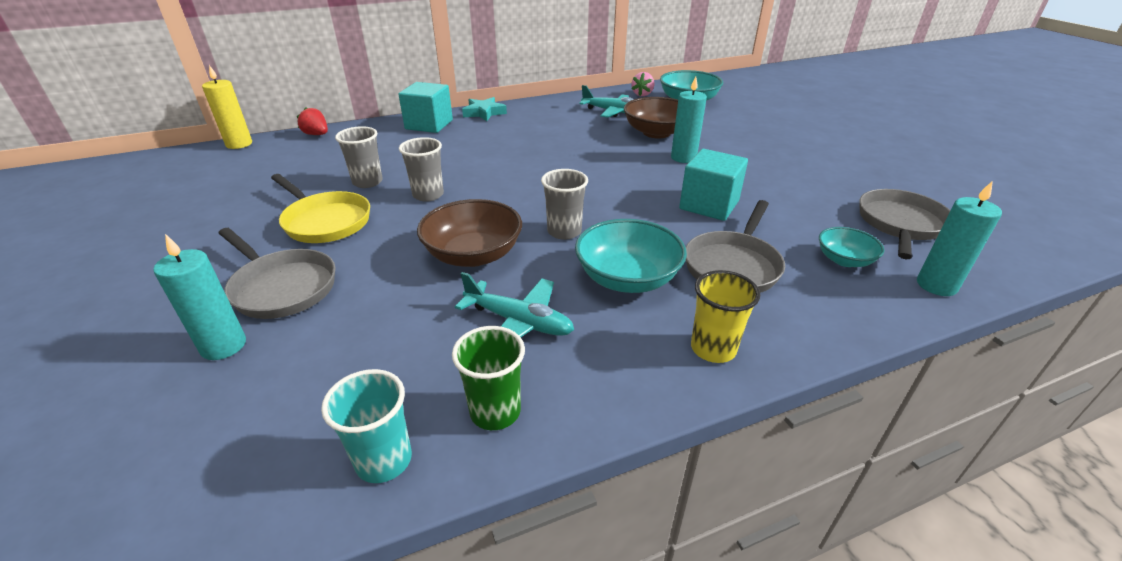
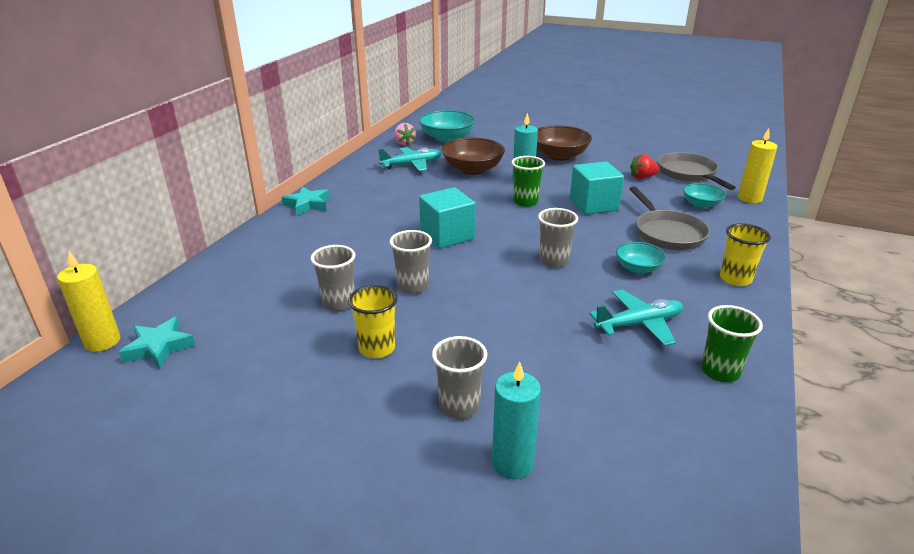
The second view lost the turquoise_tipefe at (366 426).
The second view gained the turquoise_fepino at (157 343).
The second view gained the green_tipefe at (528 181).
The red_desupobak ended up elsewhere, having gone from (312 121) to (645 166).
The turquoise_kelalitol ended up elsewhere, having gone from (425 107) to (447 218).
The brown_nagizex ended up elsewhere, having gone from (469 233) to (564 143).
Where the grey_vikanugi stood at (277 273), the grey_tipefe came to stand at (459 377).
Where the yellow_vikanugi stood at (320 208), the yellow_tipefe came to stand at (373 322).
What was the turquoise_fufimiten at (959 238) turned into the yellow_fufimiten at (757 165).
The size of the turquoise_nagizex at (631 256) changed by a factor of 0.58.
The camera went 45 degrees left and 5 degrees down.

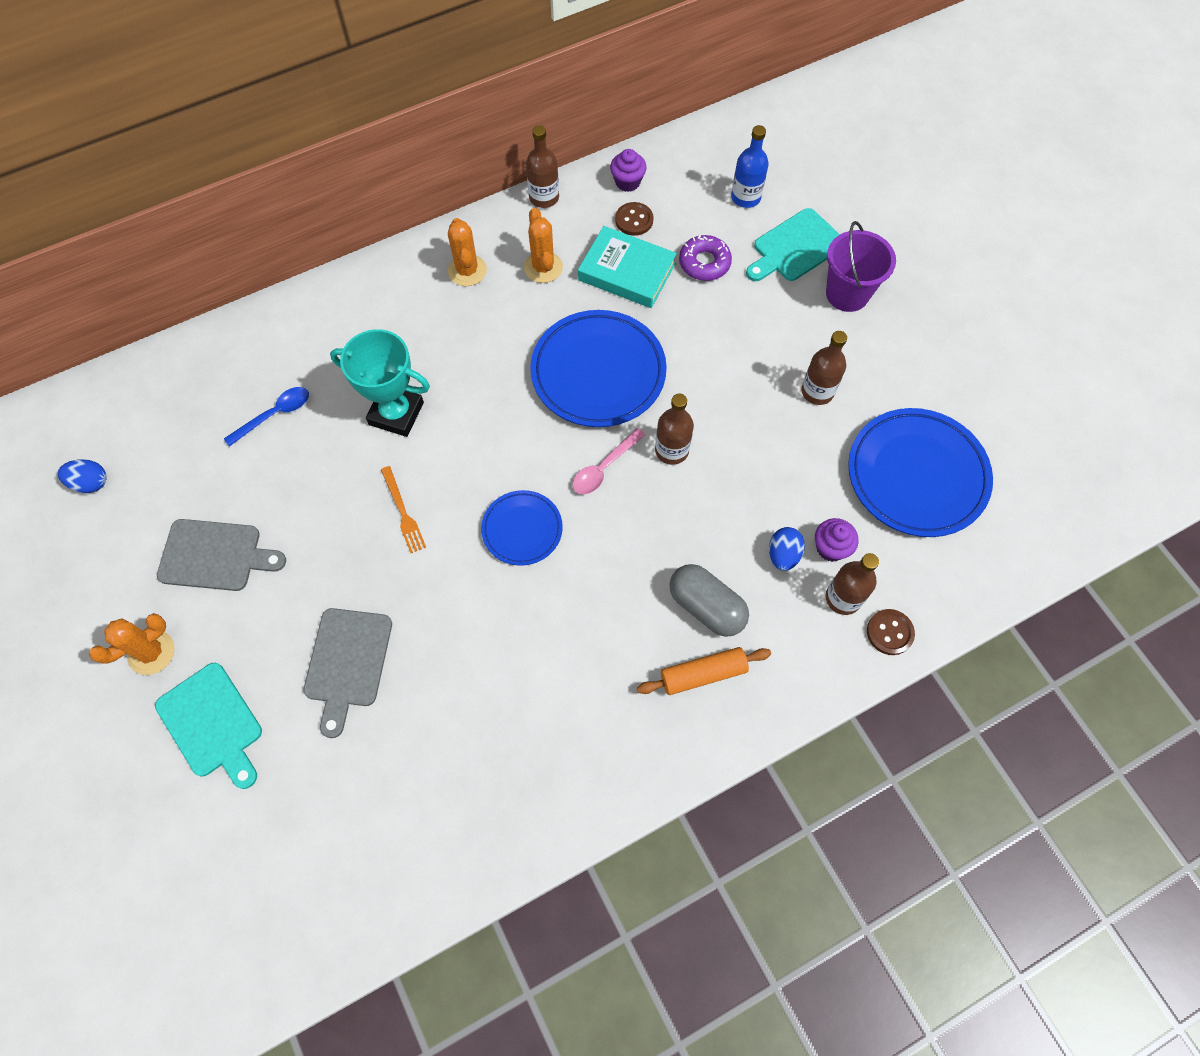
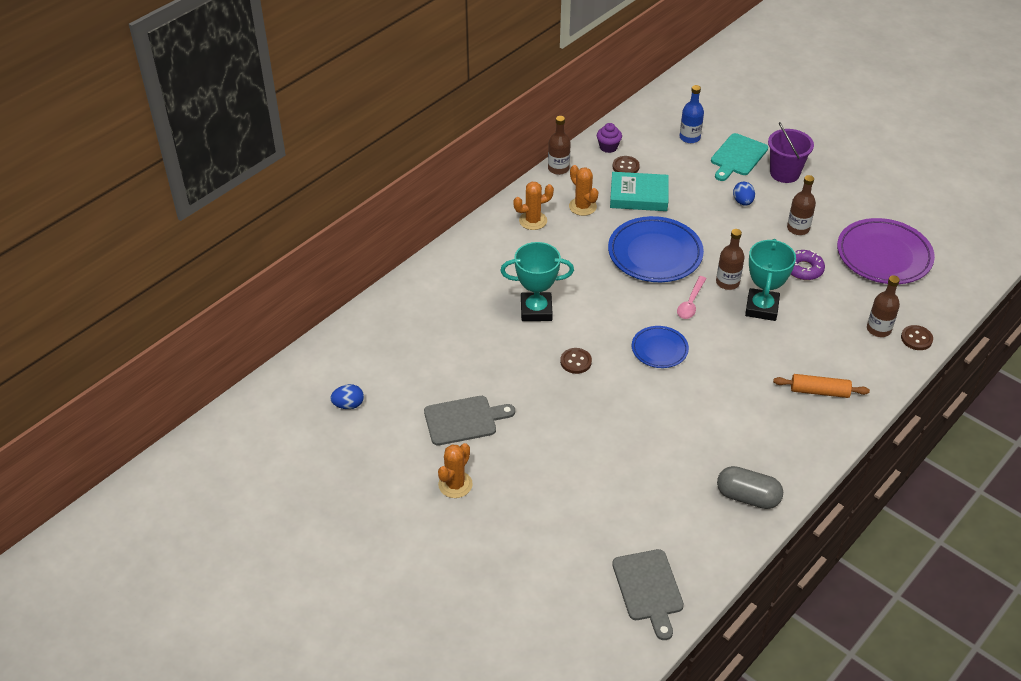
The second view lost the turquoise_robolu at (208 726).
The second view lost the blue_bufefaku at (266 417).
The second view lost the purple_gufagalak at (836 540).
The second view gained the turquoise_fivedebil at (770 280).
The grey_robolu ended up elsewhere, having gone from (347 673) to (648 594).
The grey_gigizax ended up elsewhere, having gone from (709 600) to (750 487).
The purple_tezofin ended up elsewhere, having gone from (705 258) to (808 265).
The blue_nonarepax ended up elsewhere, having gone from (787 549) to (744 194).
Where the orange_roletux stood at (403 509), the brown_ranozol came to stand at (576 361).
What was the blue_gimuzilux at (920 472) turned into the purple_gimuzilux at (886 251).
The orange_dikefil at (467 252) ended up facing another way, 75 degrees counterclockwise from before.
The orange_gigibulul at (704 671) ended up facing another way, 45 degrees clockwise from before.
The camera went 20 degrees left and 20 degrees down.

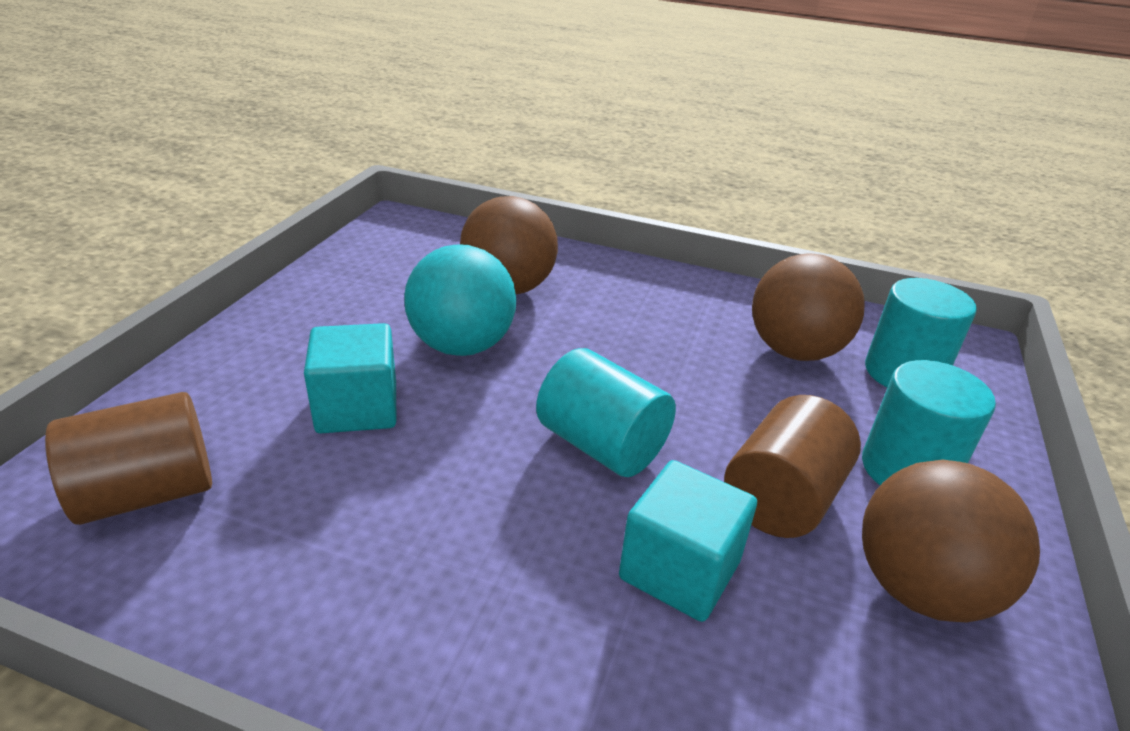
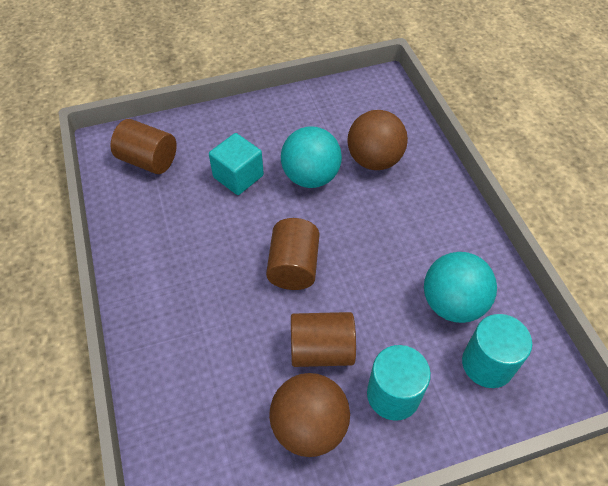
The second view lost the turquoise_kelalitol at (688 541).
What was the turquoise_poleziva at (606 412) turned into the brown_poleziva at (292 254).
What was the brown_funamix at (808 307) turned into the turquoise_funamix at (460 287).
The camera went 55 degrees right and 20 degrees up.

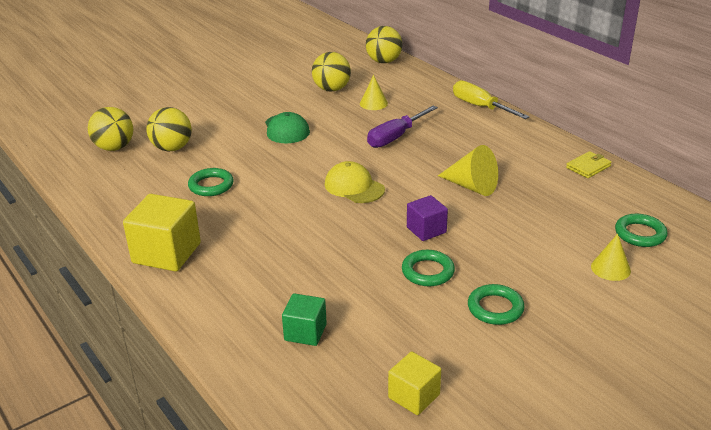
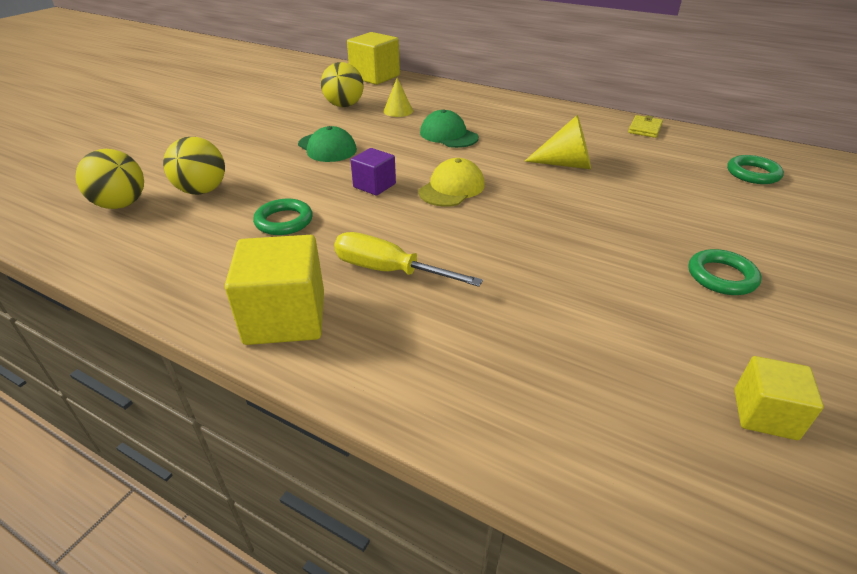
The second view lost the green_kelalitol at (304 319).
The second view lost the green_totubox at (428 268).
The second view lost the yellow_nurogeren at (611 257).
The purple_kelalitol ended up elsewhere, having gone from (427 218) to (373 172).
The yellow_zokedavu ended up elsewhere, having gone from (491 99) to (408 259).
Where the yellow_funamix stood at (384 44), the yellow_kelalitol came to stand at (373 58).
Where the purple_zokedavu stood at (402 126), the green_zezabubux came to stand at (449 128).
The yellow_zezabubux at (355 182) ended up facing another way, 105 degrees clockwise from before.
The camera went 25 degrees left and 5 degrees up.

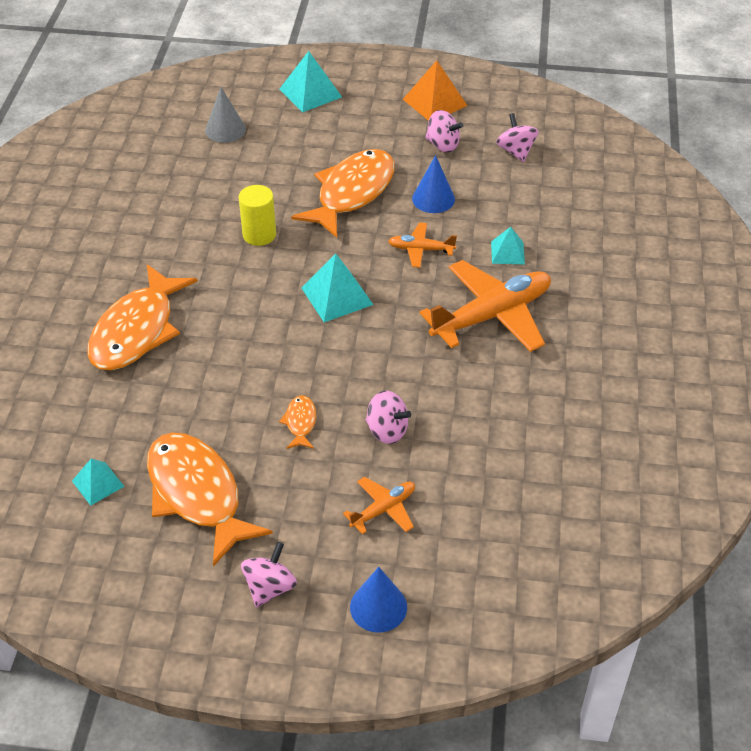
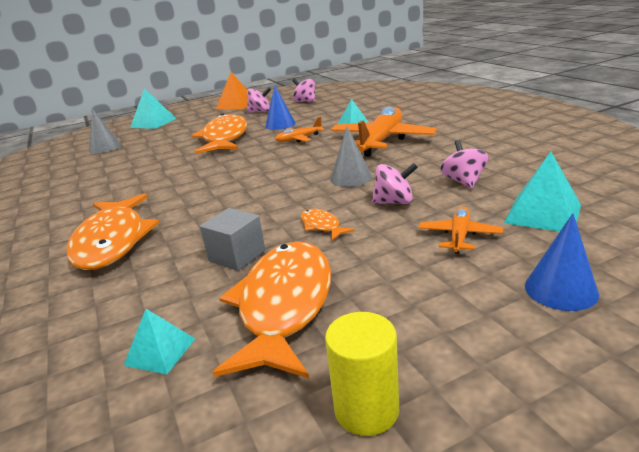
The second view gained the grey_kelalitol at (232 239).
The second view gained the grey_nurogeren at (351 156).
The yellow_poleziva ended up elsewhere, having gone from (257 215) to (362 374).
The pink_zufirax ended up elsewhere, having gone from (269 574) to (464 164).
The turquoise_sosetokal ended up elsewhere, having gone from (337 287) to (542 192).
The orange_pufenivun at (210 499) ended up facing another way, 75 degrees clockwise from before.
The camera went 30 degrees left and 20 degrees down.

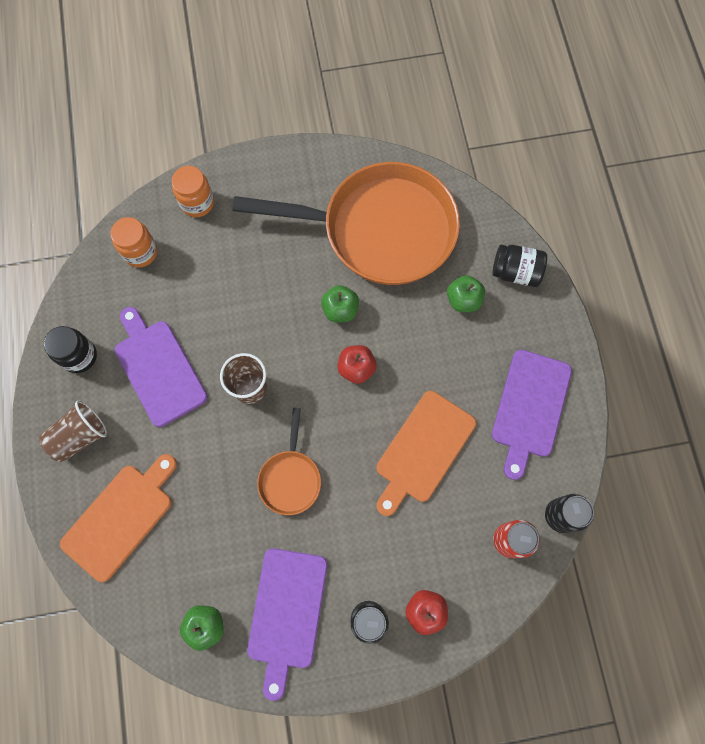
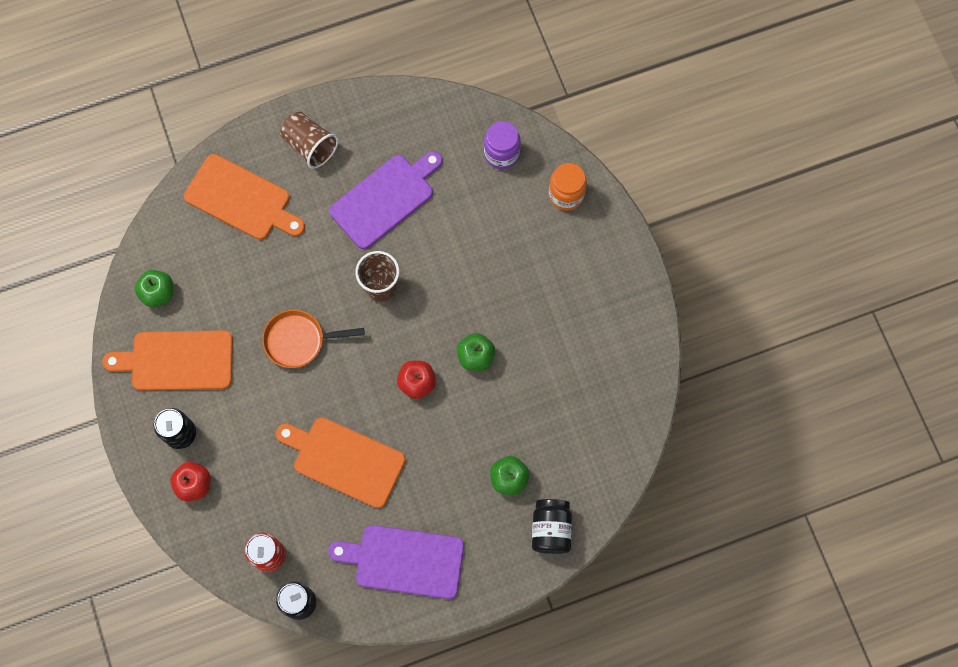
The second view lost the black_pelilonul at (70 349).
The second view lost the orange_vikanugi at (346 223).
What was the orange_pelilonul at (134 242) turned into the purple_pelilonul at (502 145).
What was the purple_robolu at (287 624) turned into the orange_robolu at (167 360).
The camera went 80 degrees right and 0 degrees up.

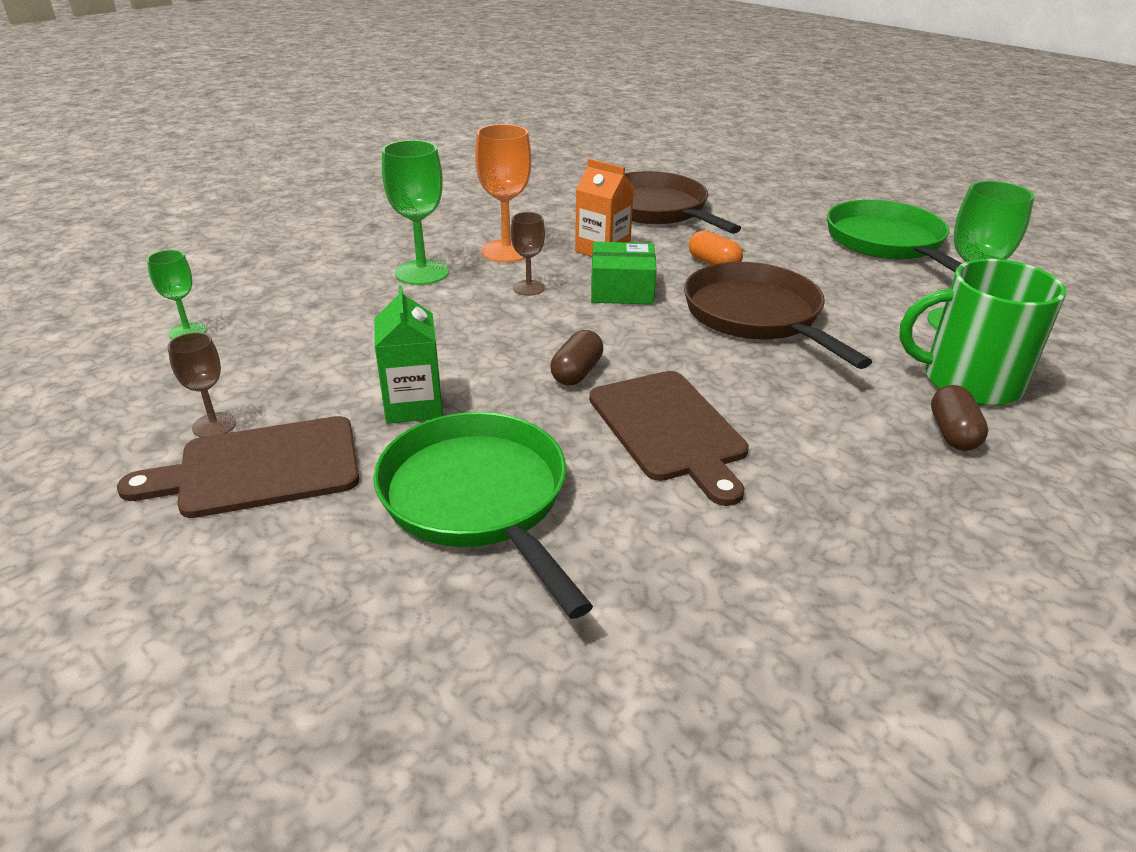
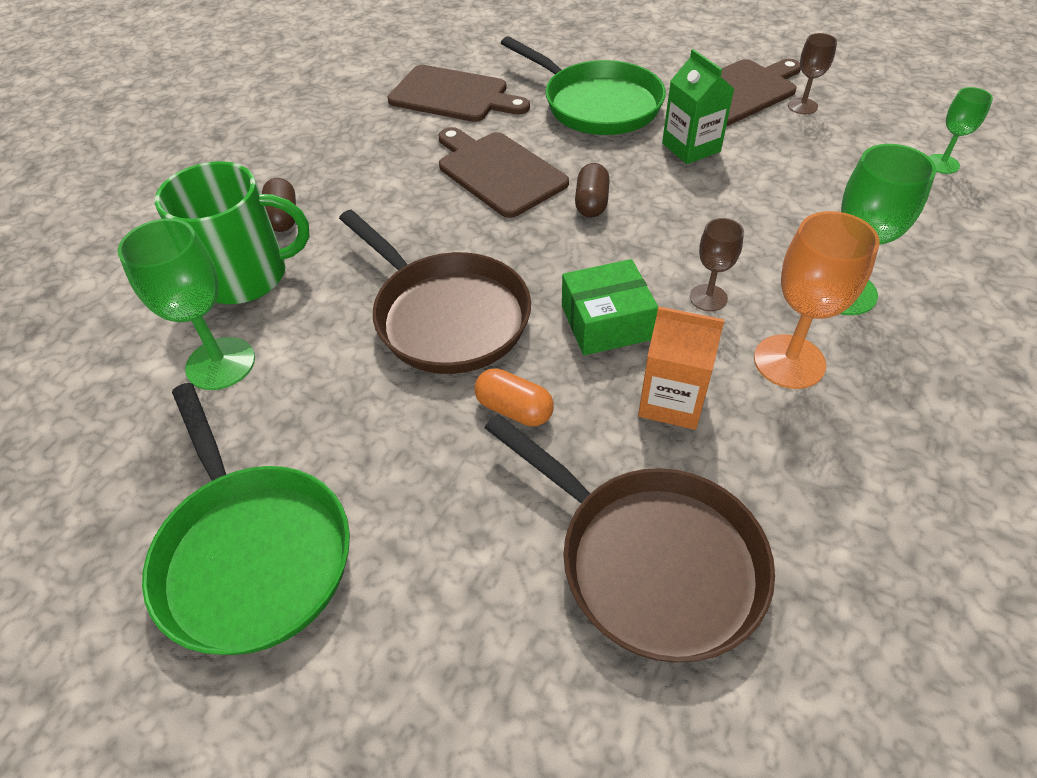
The second view gained the brown_robolu at (459 93).
The camera went 165 degrees right and 15 degrees up.

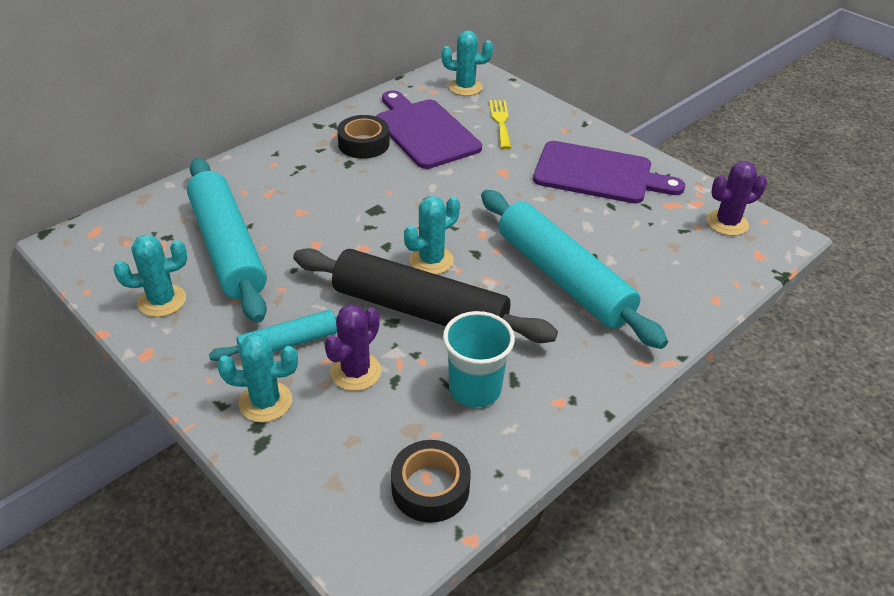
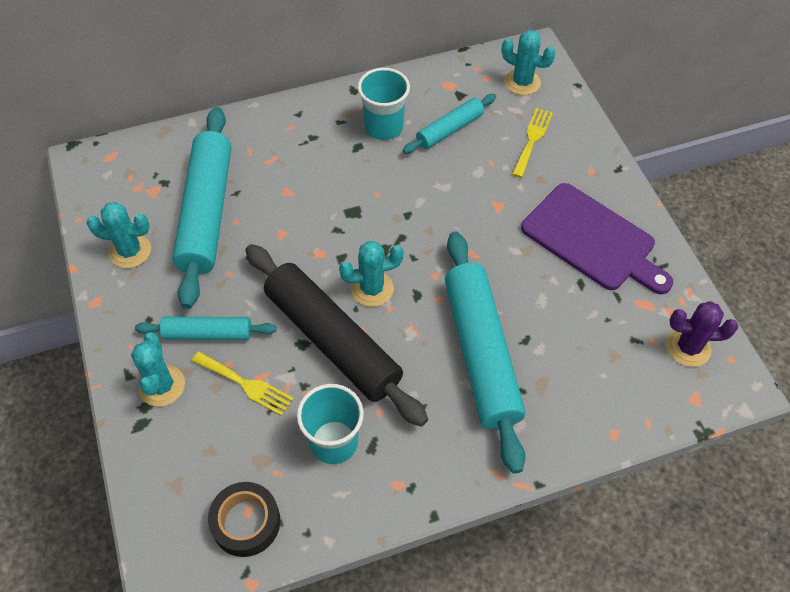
Where the purple_dikefil stood at (352 347), the yellow_roletux came to stand at (243 383).
Where the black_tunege stood at (363 137), the turquoise_tipefe came to stand at (384 104).
Where the purple_robolu stood at (429 129), the turquoise_gigibulul came to stand at (449 124).
The turquoise_dikefil at (257 377) ended up facing another way, 60 degrees clockwise from before.
The camera went 25 degrees right and 15 degrees up.

